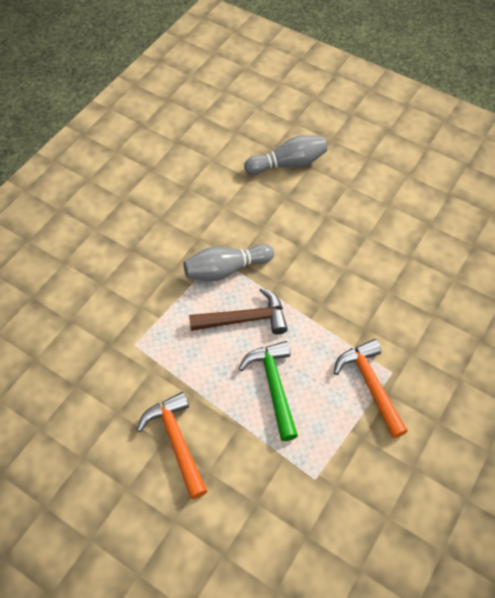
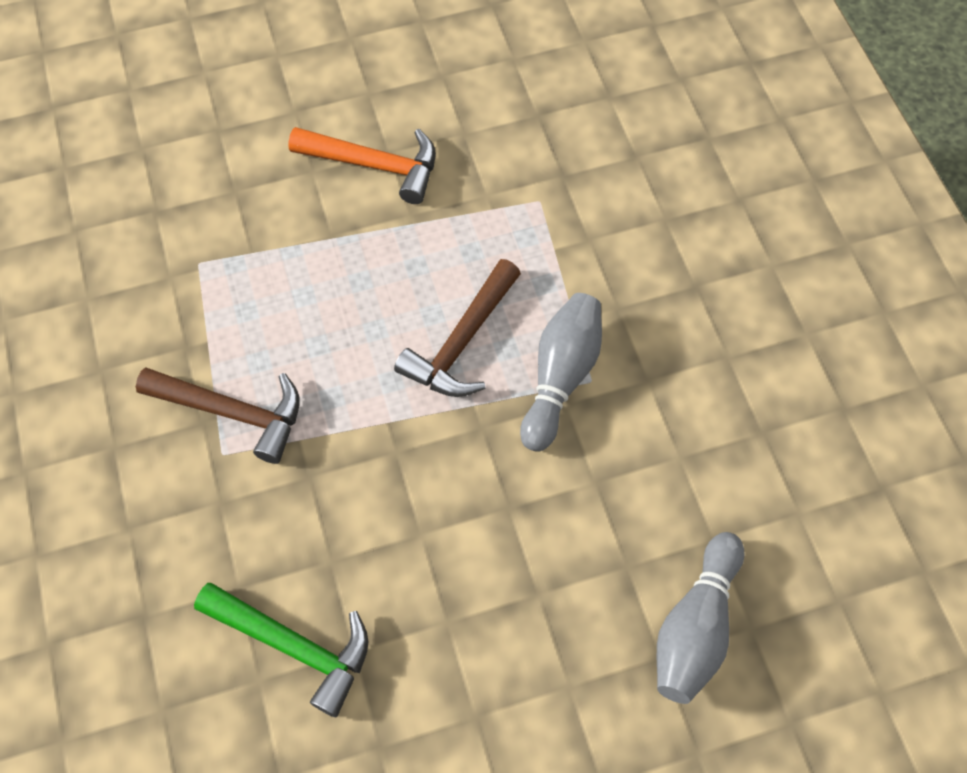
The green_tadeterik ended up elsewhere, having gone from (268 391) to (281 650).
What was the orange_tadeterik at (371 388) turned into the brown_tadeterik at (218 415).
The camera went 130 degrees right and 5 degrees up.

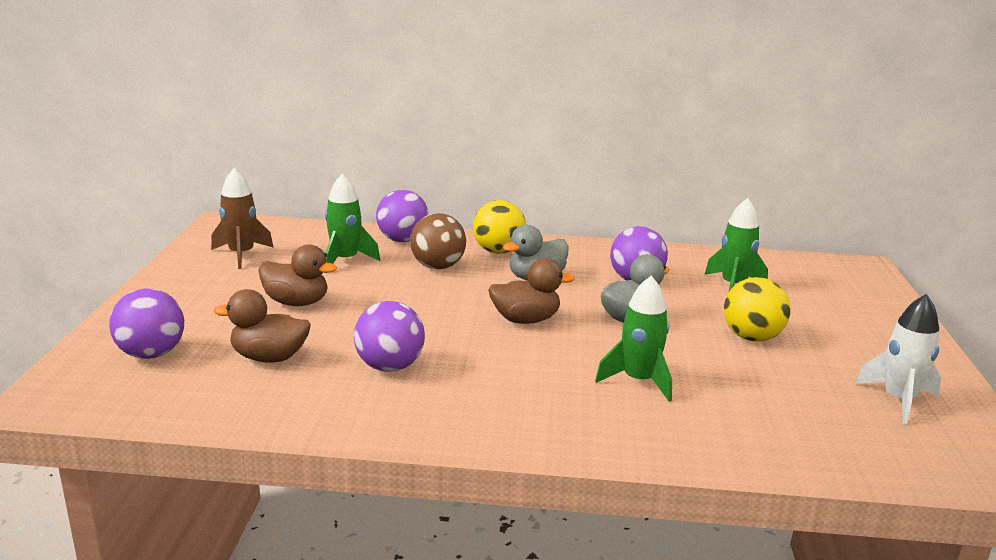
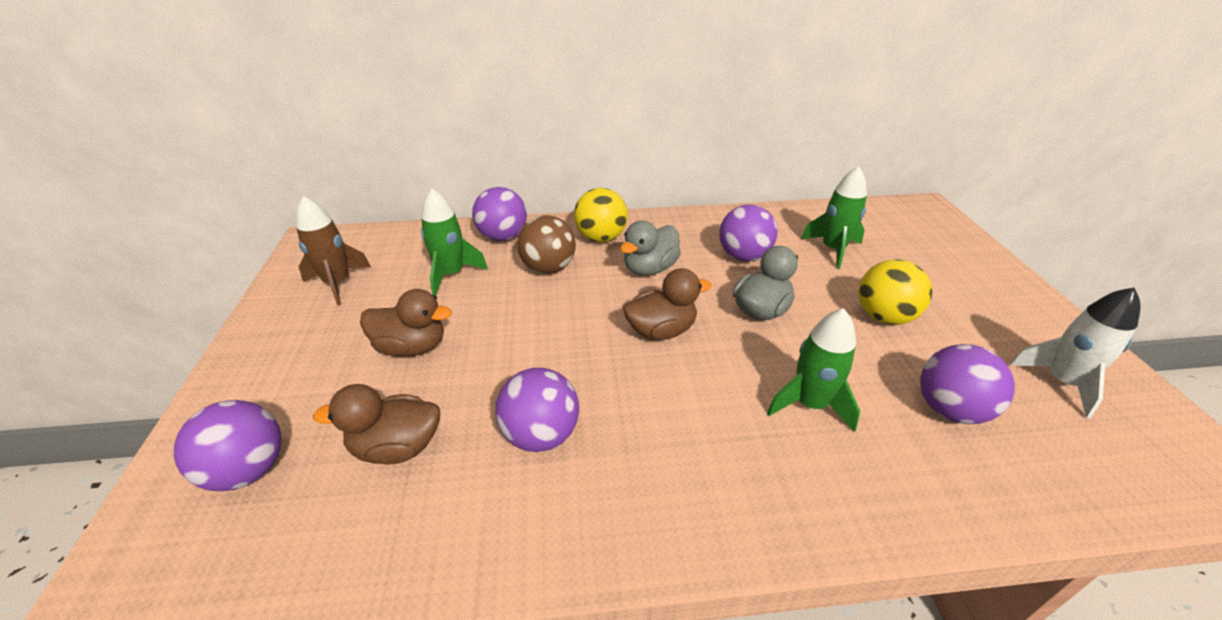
The second view gained the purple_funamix at (967 384).
The camera went 10 degrees left and 15 degrees up.

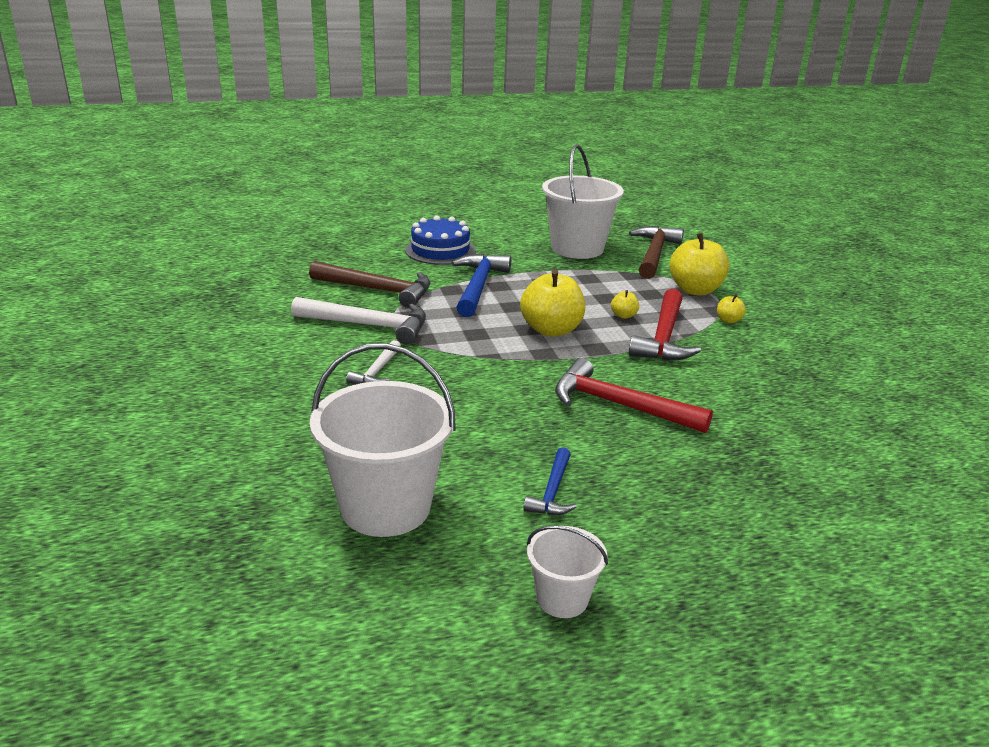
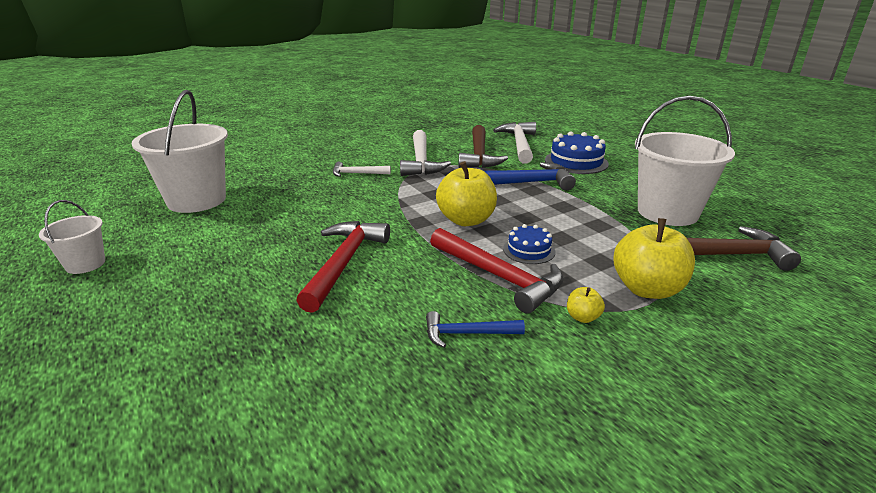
The second view gained the white_tadeterik at (514 142).
The blue_tadeterik ended up elsewhere, having gone from (550 481) to (475 329).
Where the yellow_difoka stood at (625 304), the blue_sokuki came to stand at (529 244).
The red_tadeterik at (665 324) ended up facing another way, 135 degrees counterclockwise from before.
The camera went 75 degrees right and 0 degrees up.

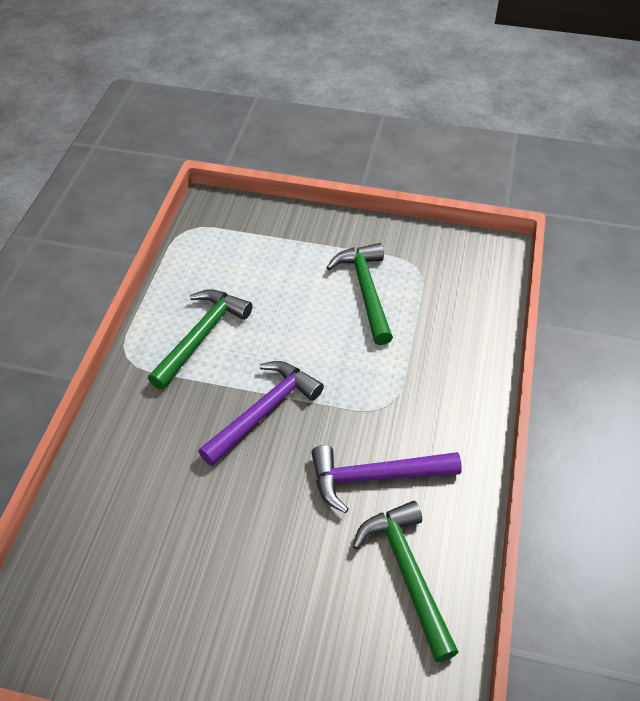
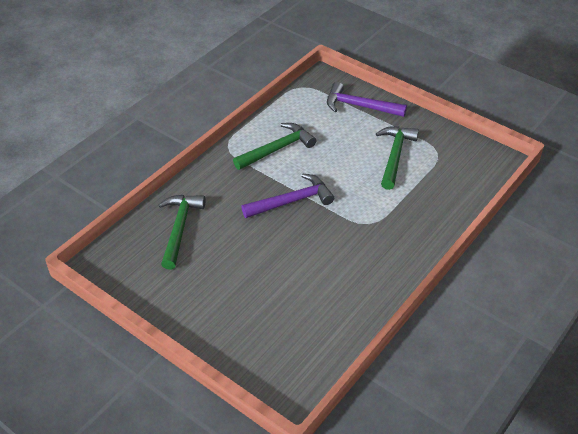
The purple_tadeterik ended up elsewhere, having gone from (386 479) to (367 99).
The green_tadeterik ended up elsewhere, having gone from (406 581) to (182 232).
The camera went 25 degrees right and 5 degrees down.

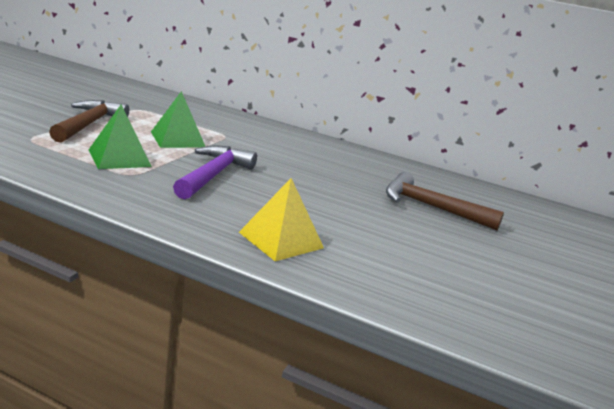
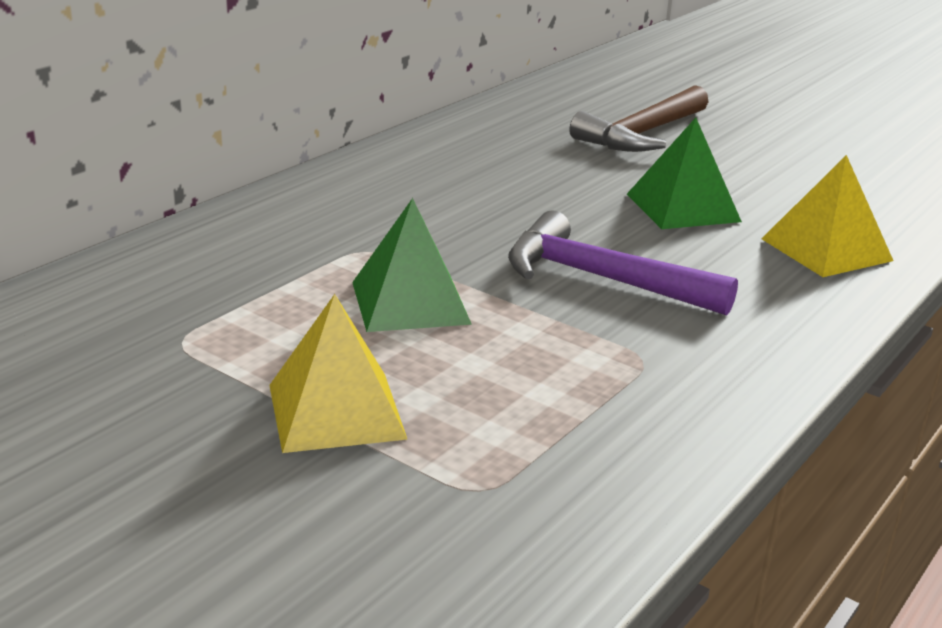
The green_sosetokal ended up elsewhere, having gone from (120 136) to (684 173).
Where the brown_tadeterik stood at (89 121), the yellow_sosetokal came to stand at (338 373).
The camera went 75 degrees left and 5 degrees up.

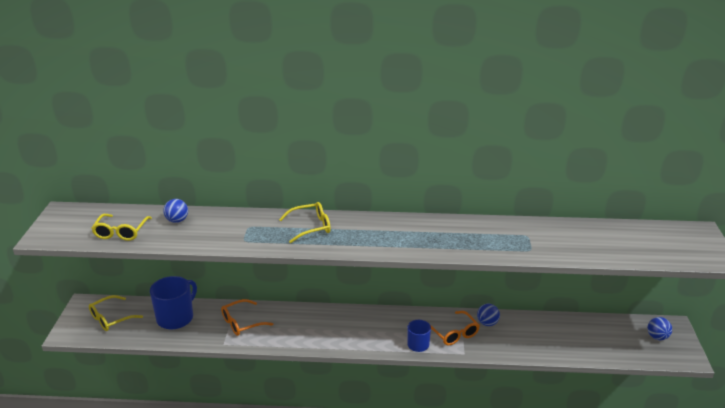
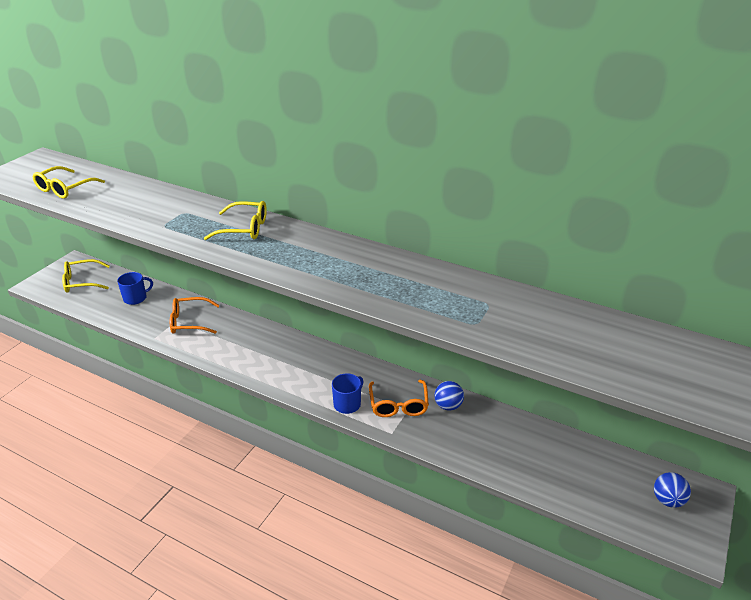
The second view lost the blue_funamix at (175 211).
The size of the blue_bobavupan at (173 302) changed by a factor of 0.58.
The camera went 25 degrees right and 5 degrees up.

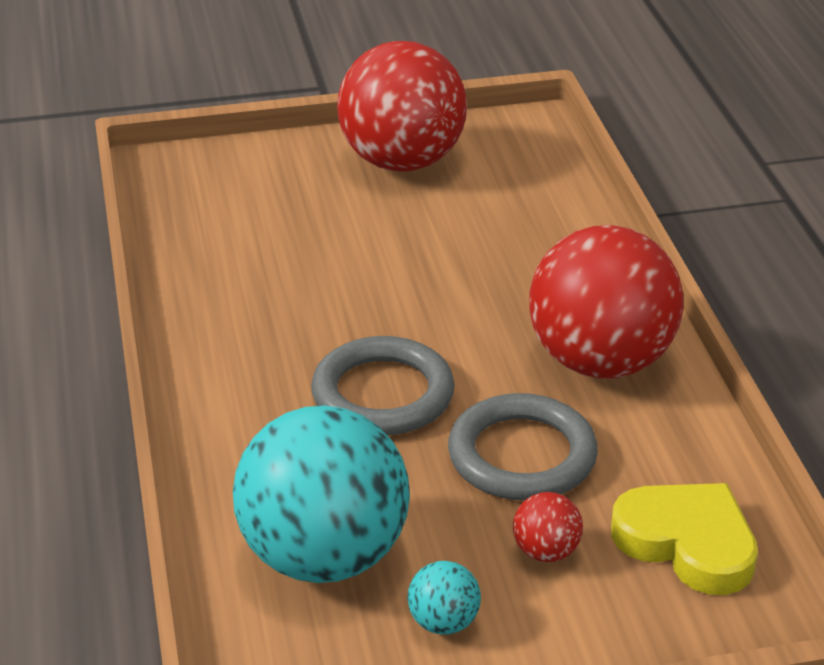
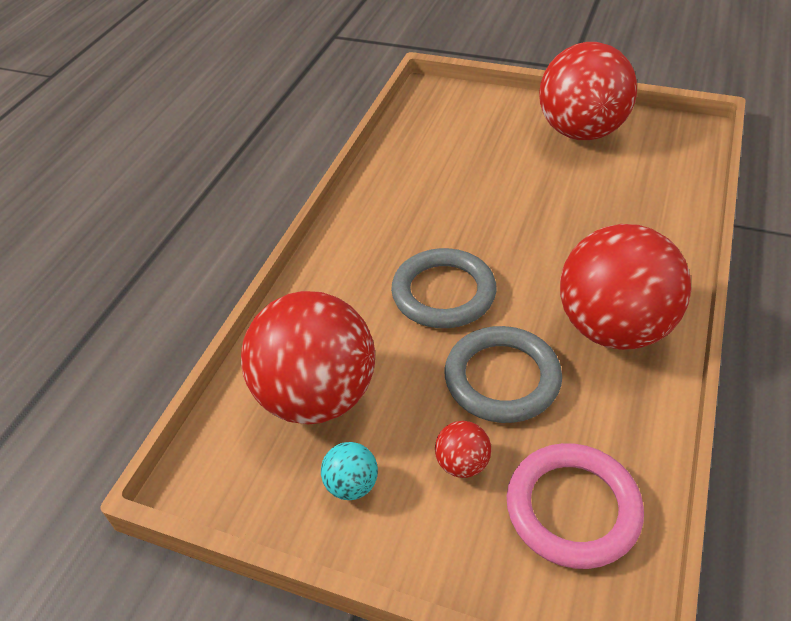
Where the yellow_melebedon stood at (684 539), the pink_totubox came to stand at (575 506).
What was the turquoise_funamix at (321 494) turned into the red_funamix at (308 357).
The camera went 35 degrees right and 10 degrees up.

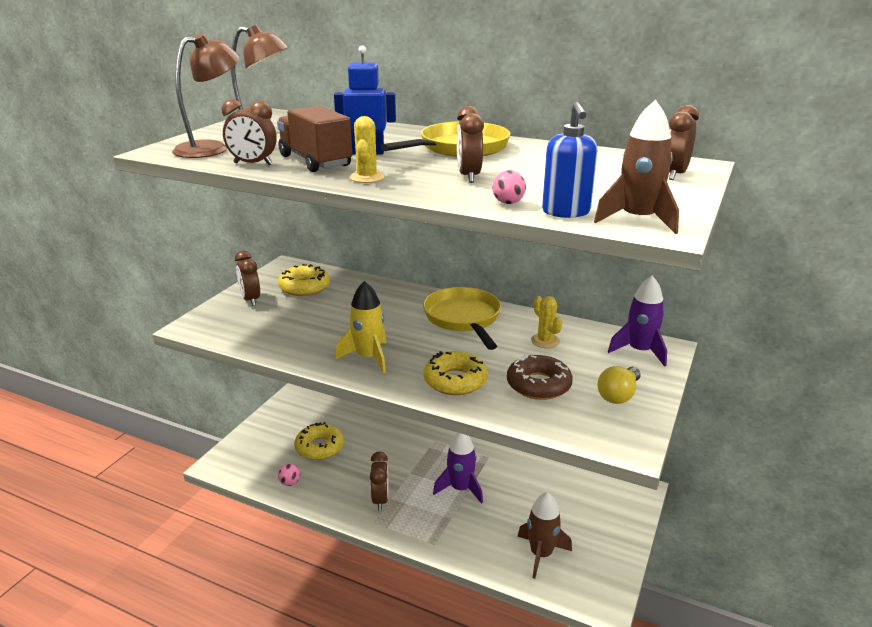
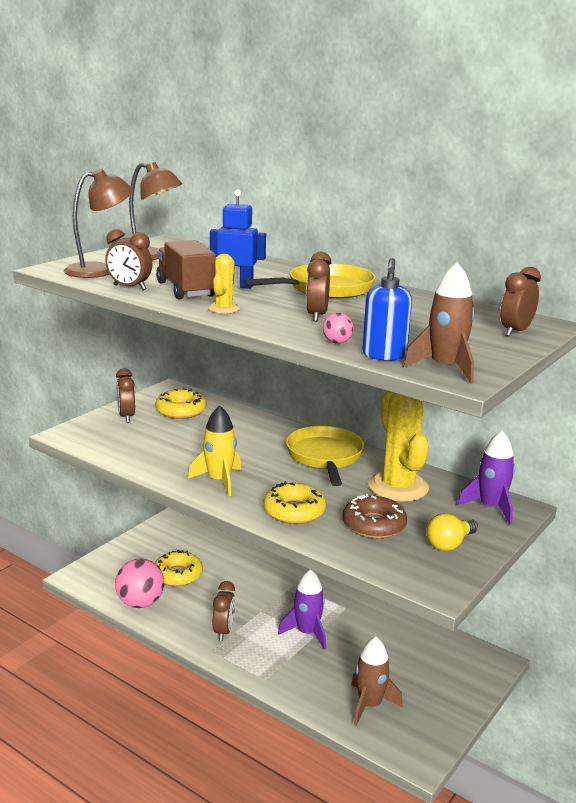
The size of the pink_funamix at (289 475) changed by a factor of 2.20.
The size of the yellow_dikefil at (546 322) changed by a factor of 2.09.
The camera went 10 degrees right and 5 degrees down.

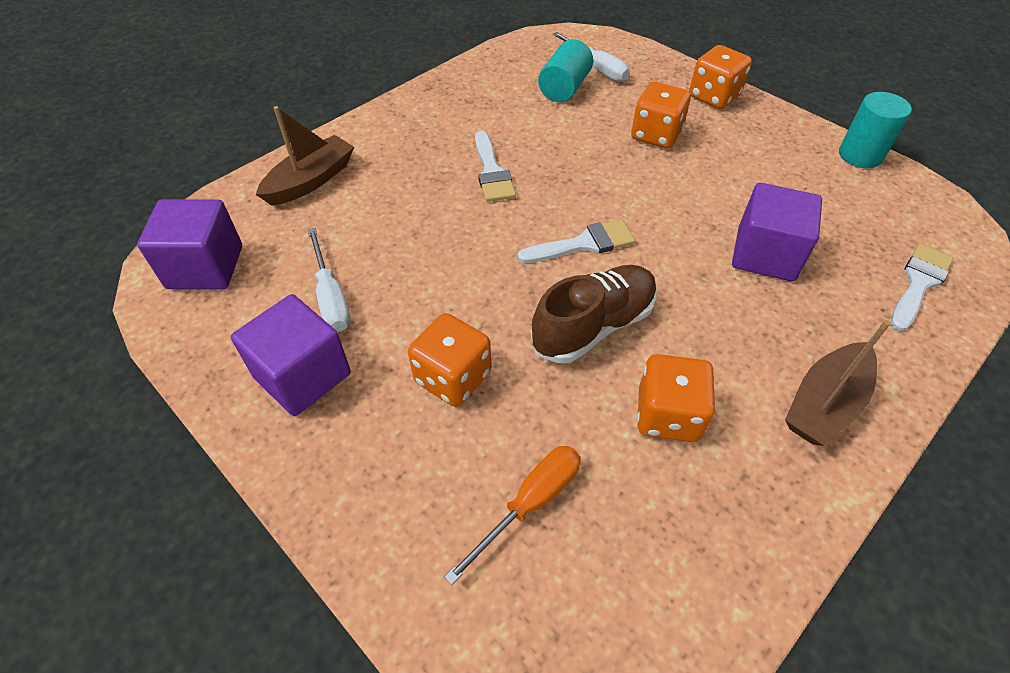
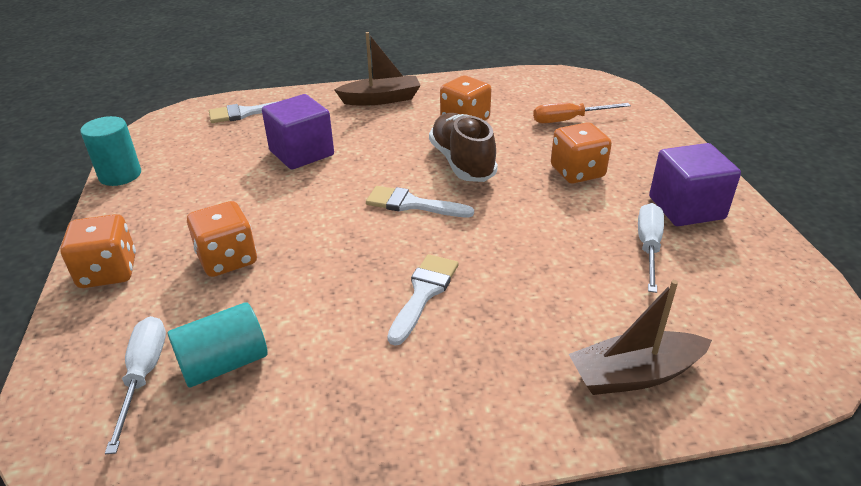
The second view lost the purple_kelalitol at (189 244).
The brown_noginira at (594 314) ended up facing another way, 75 degrees clockwise from before.
The camera went 145 degrees left and 15 degrees down.

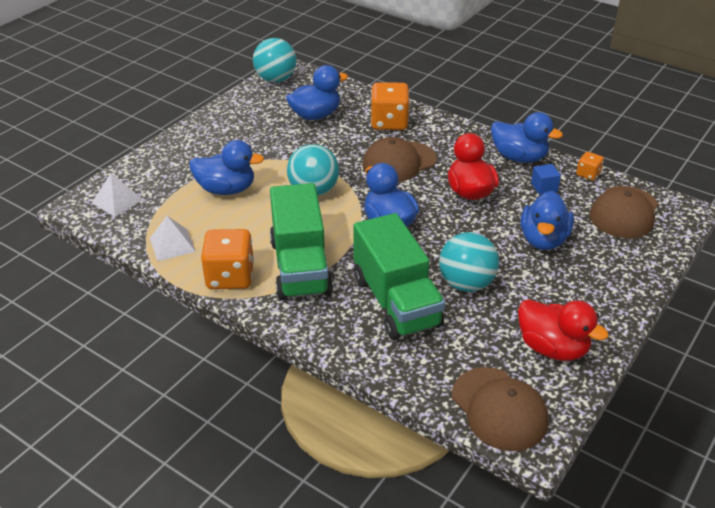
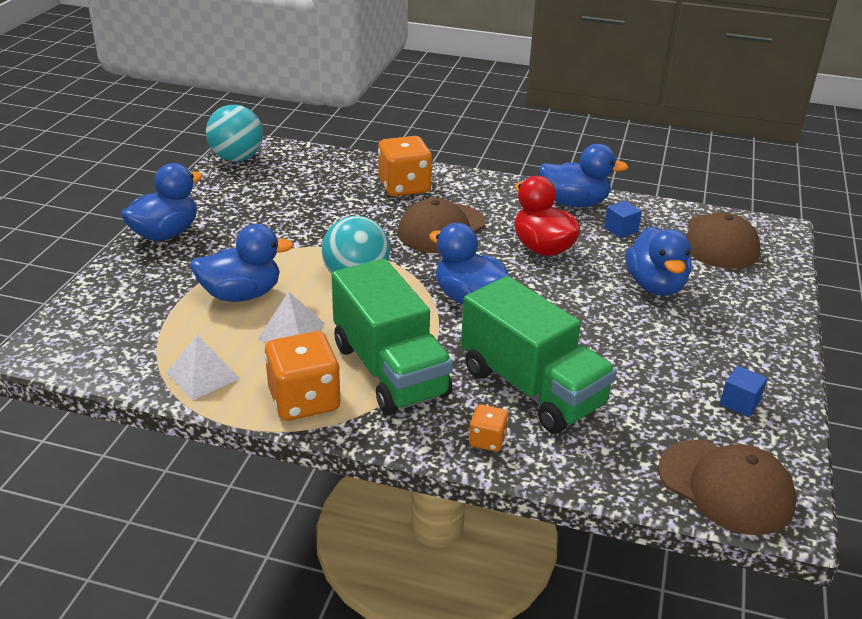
The second view lost the turquoise_funamix at (469 262).
The white_sosetokal ended up elsewhere, having gone from (117 195) to (291 317).
The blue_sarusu ended up elsewhere, having gone from (317 92) to (162 202).
The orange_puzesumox ended up elsewhere, having gone from (590 166) to (488 428).
Where the red_sarusu stood at (563 330), the blue_kelalitol came to stand at (743 391).
The camera went 20 degrees left and 5 degrees down.

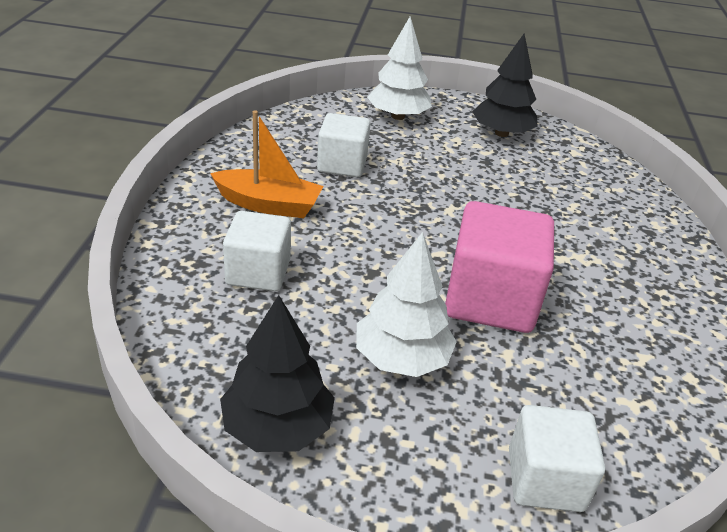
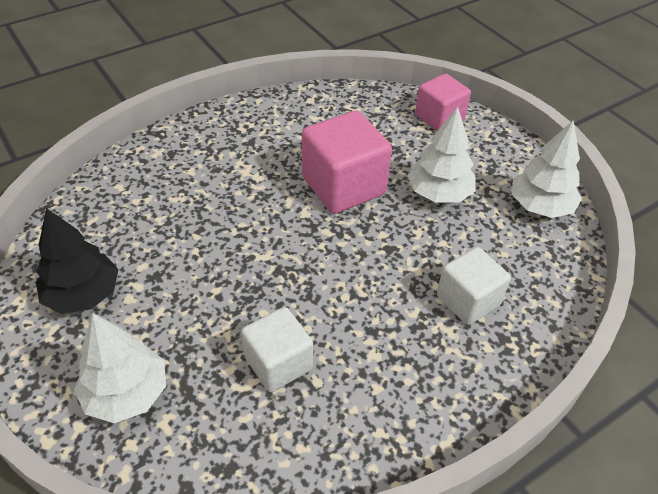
The second view lost the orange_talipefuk at (266 164).
What was the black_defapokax at (277 373) turned into the white_defapokax at (547 169).
What was the white_kelalitol at (557 458) turned into the pink_kelalitol at (443 102).
The camera went 130 degrees left and 10 degrees up.

